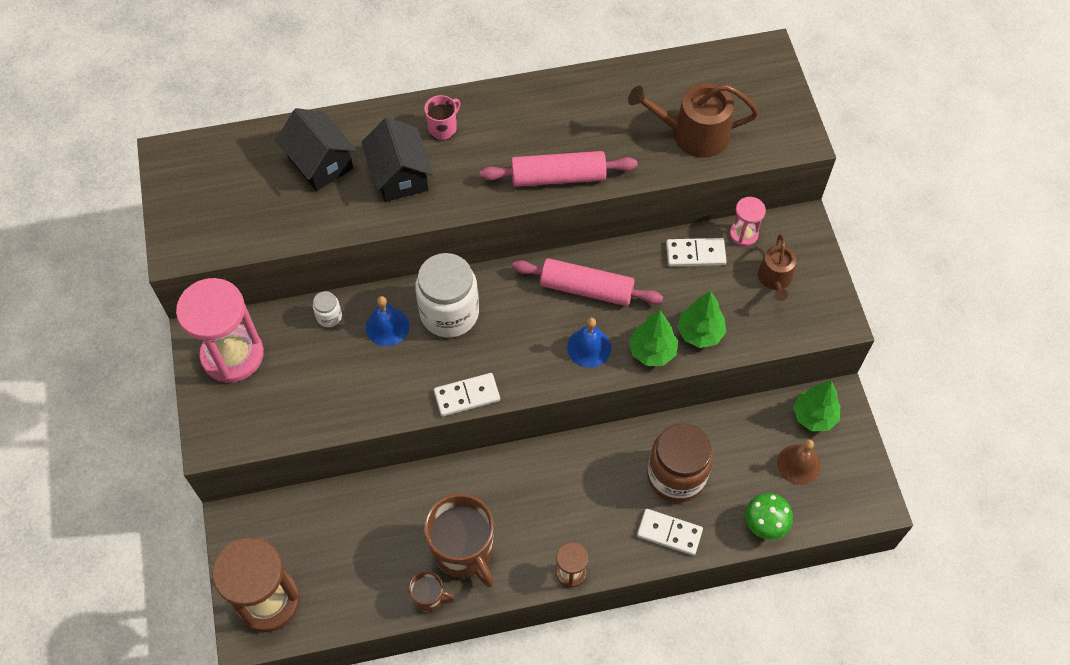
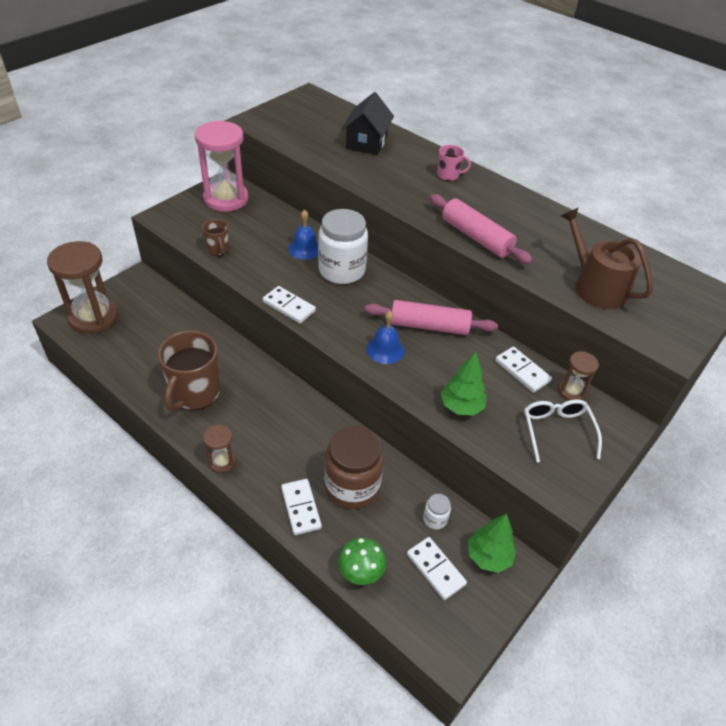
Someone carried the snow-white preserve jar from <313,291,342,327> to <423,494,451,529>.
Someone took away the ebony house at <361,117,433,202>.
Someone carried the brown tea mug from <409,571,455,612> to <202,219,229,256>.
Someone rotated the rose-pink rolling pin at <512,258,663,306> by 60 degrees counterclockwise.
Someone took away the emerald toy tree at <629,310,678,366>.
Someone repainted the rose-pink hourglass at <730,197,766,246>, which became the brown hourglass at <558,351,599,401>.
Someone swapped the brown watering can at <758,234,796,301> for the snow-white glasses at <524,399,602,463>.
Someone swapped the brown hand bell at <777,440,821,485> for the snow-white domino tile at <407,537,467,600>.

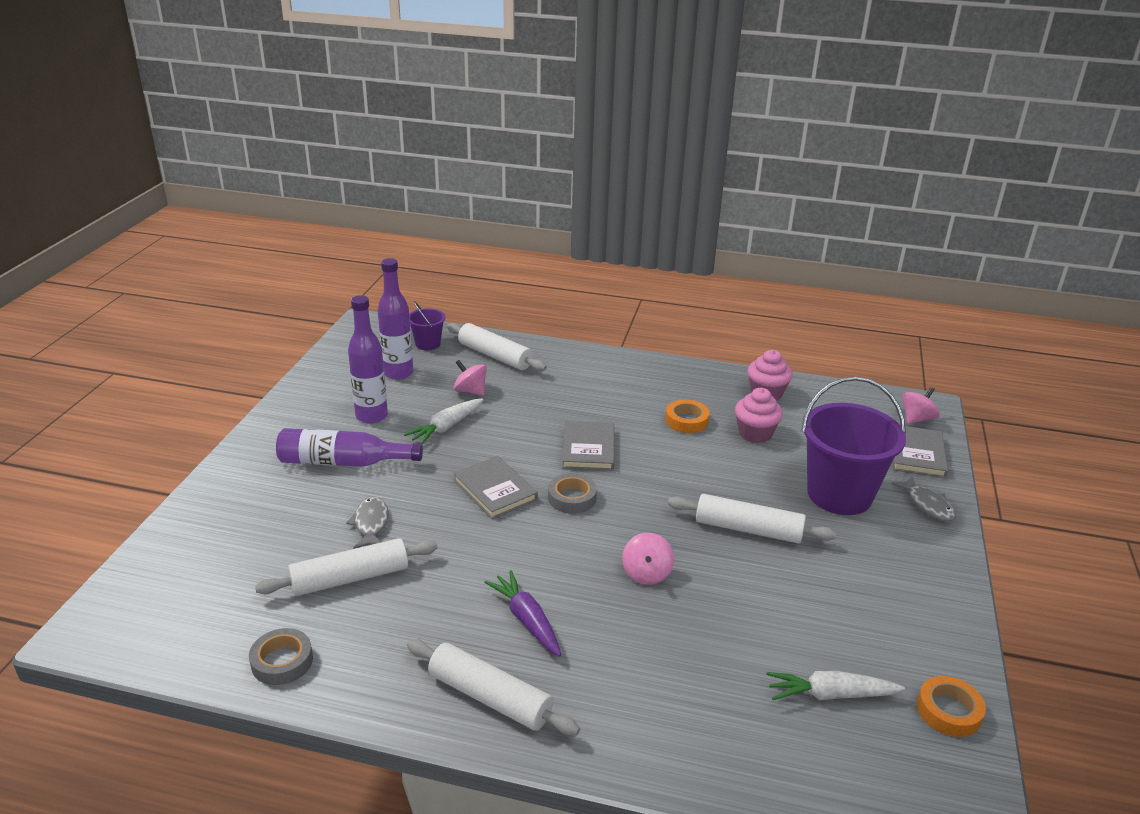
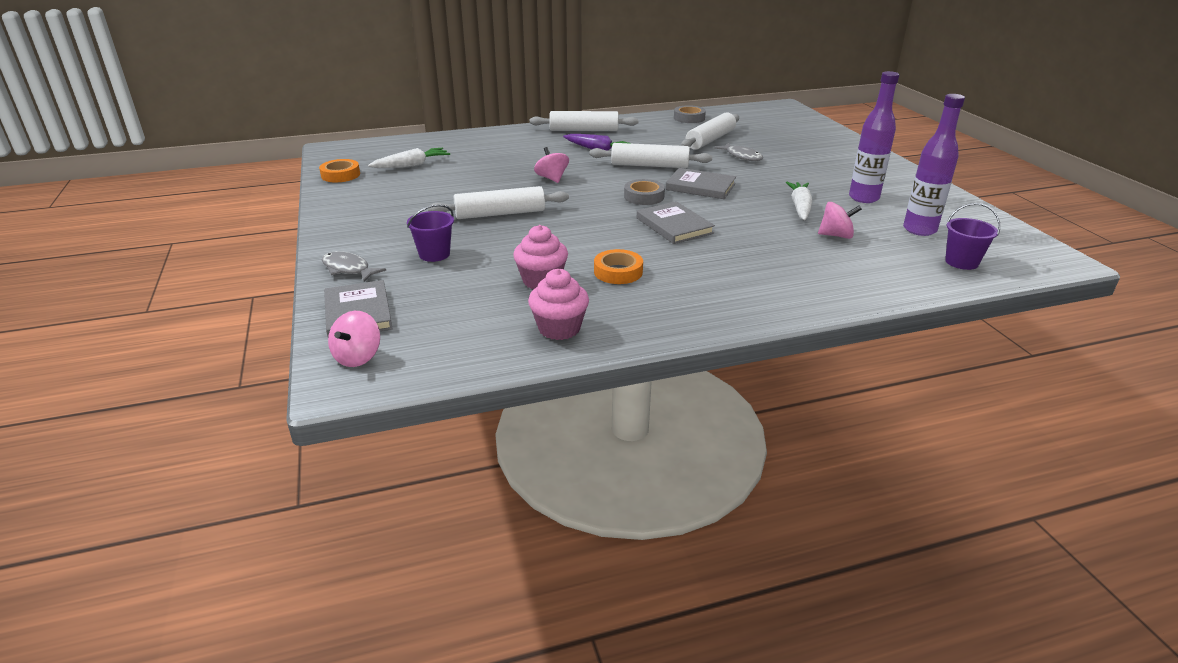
Someone took away the royal purple bottle at <276,428,423,467>.
Someone carried the snow-white rolling pin from <447,323,547,371> to <589,143,712,168>.
Someone scaled the royal purple pail at <801,376,906,515> by 0.48.

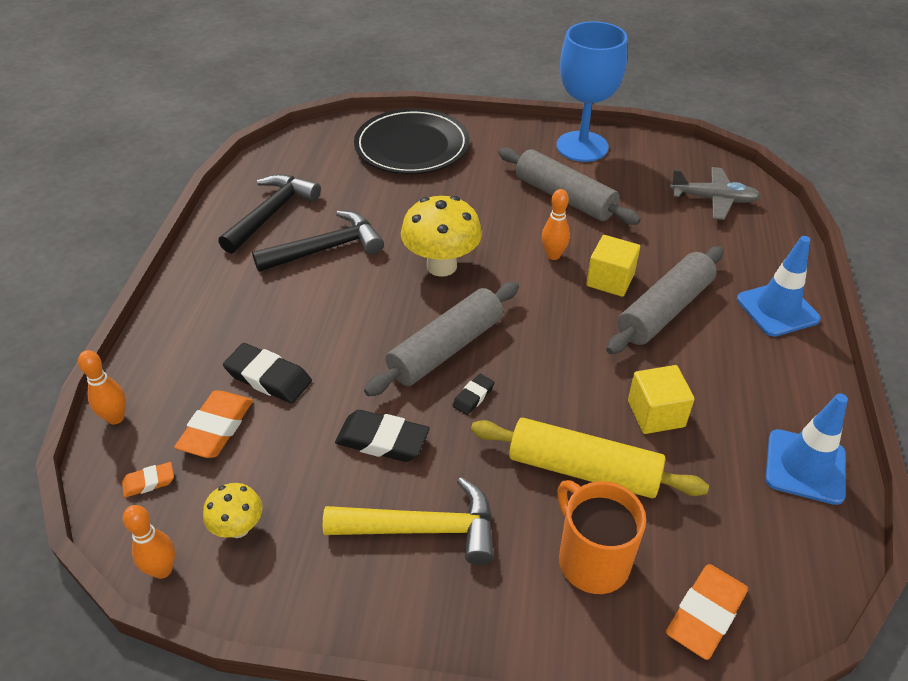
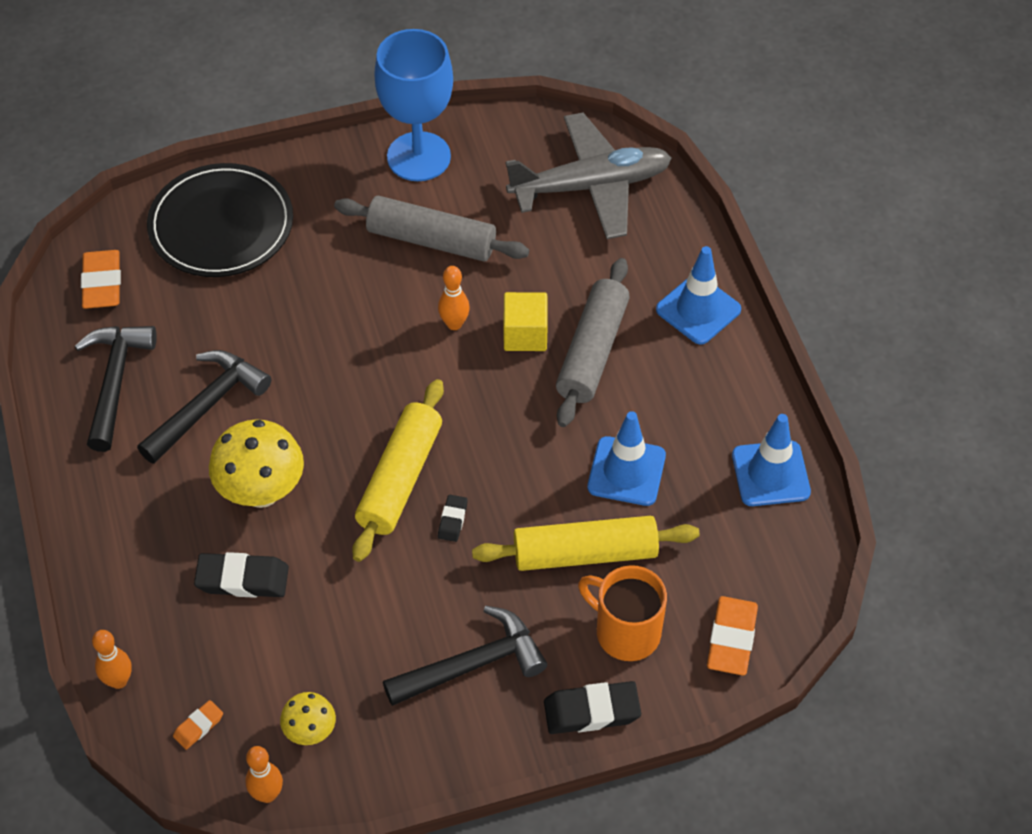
Someone carried the bright orange gum eraser from <174,390,253,458> to <81,250,121,309>.
Someone repainted the bright yellow claw hammer at <323,477,494,565>, which became the ebony claw hammer at <383,606,547,706>.
Someone carried the ebony gum eraser from <335,410,430,462> to <544,681,641,734>.
Someone repainted the grey rolling pin at <364,282,519,396>, which became the bright yellow rolling pin at <352,379,444,562>.
Someone carried the bright yellow fungus from <401,196,482,277> to <209,419,304,508>.
Someone swapped the bright yellow solid cube at <628,365,695,434> for the royal blue safety cone at <587,411,666,506>.
Someone scaled the grey plane at <670,167,761,220> by 1.66.

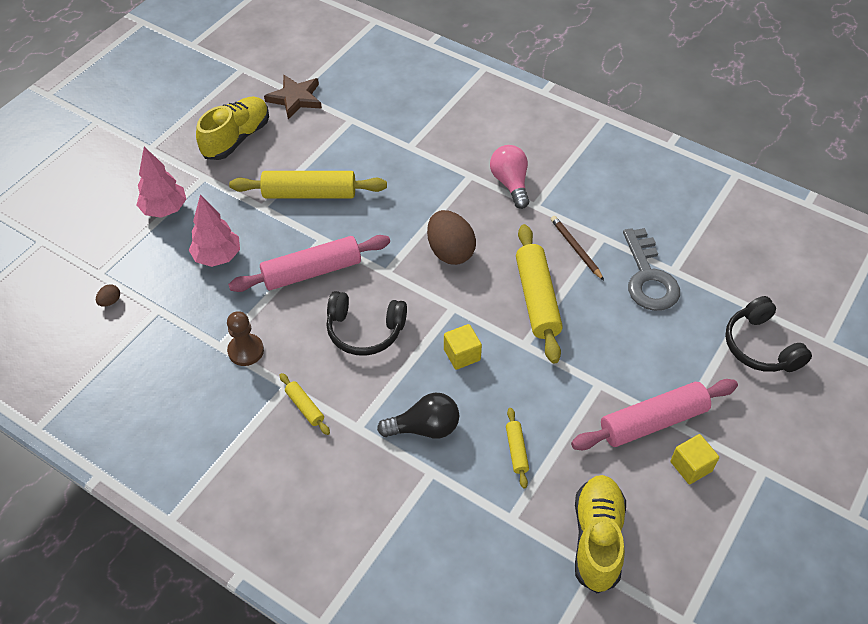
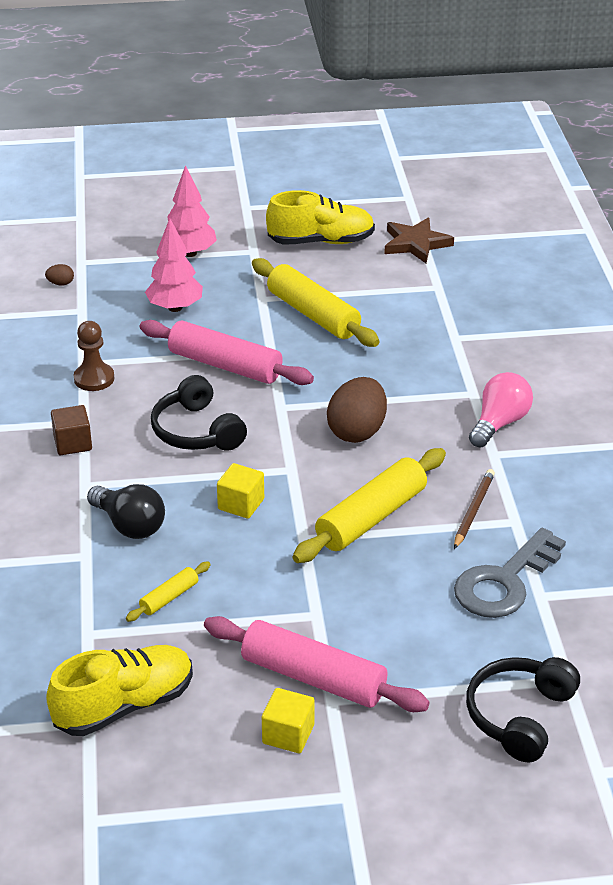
Someone swapped the bright yellow rolling pin at <279,373,330,435> for the brown solid cube at <51,405,92,455>.

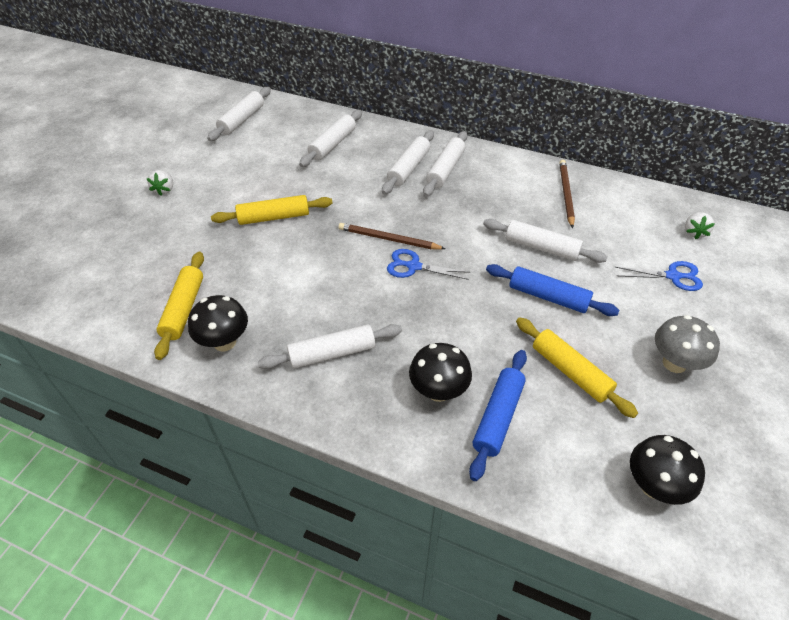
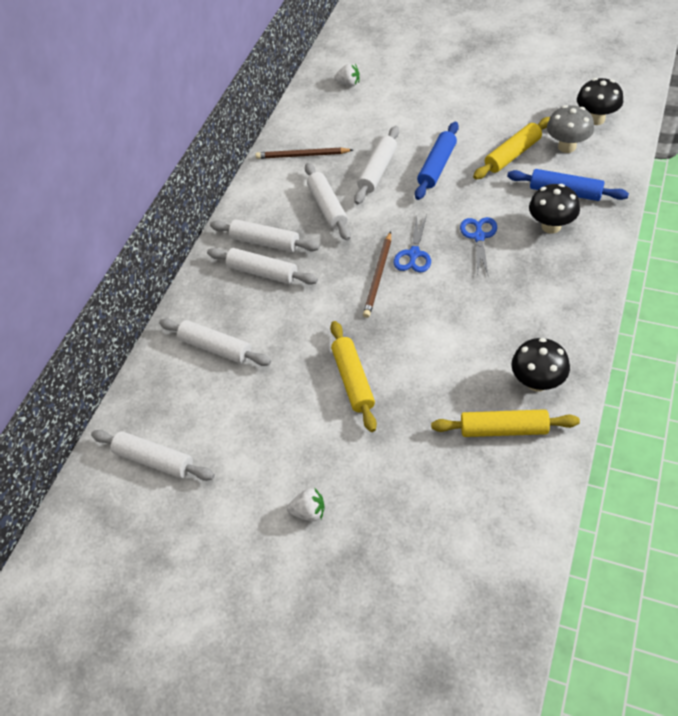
Someone carried the snow-white rolling pin from <258,324,402,369> to <305,163,351,241>.
Someone carried the royal blue pair of scissors from <615,261,703,291> to <460,217,497,276>.
Someone carried the grey fungus from <655,315,720,373> to <547,105,594,153>.

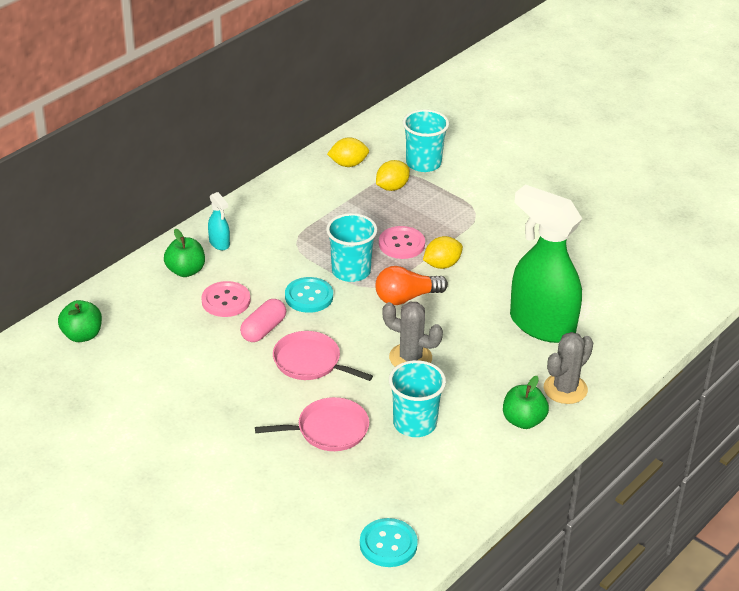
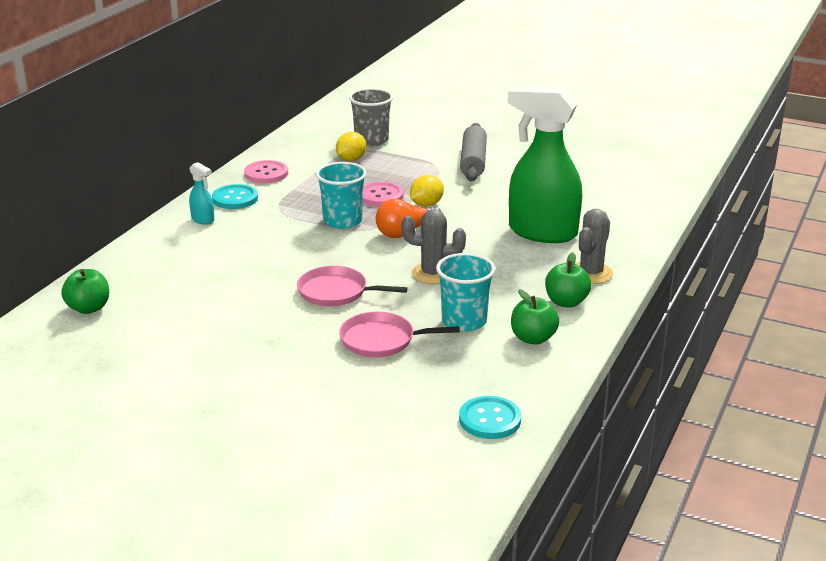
Someone carried the emerald apple fruit from <164,229,205,277> to <511,289,560,345>.
Someone carried the rose-pink shirt button from <201,281,250,317> to <244,160,288,183>.
Someone took away the rose-pink pill at <240,299,286,342>.
Someone rotated the rose-pink skillet at <255,397,369,451> by 150 degrees counterclockwise.
Someone carried the turquoise shirt button from <285,277,333,313> to <212,184,258,209>.
Someone took away the bright yellow toy lemon at <327,137,369,167>.
Someone repainted the turquoise beaker at <403,109,449,172>, which became the grey beaker at <349,88,393,146>.
Someone put down the grey rolling pin at <460,123,487,181>.

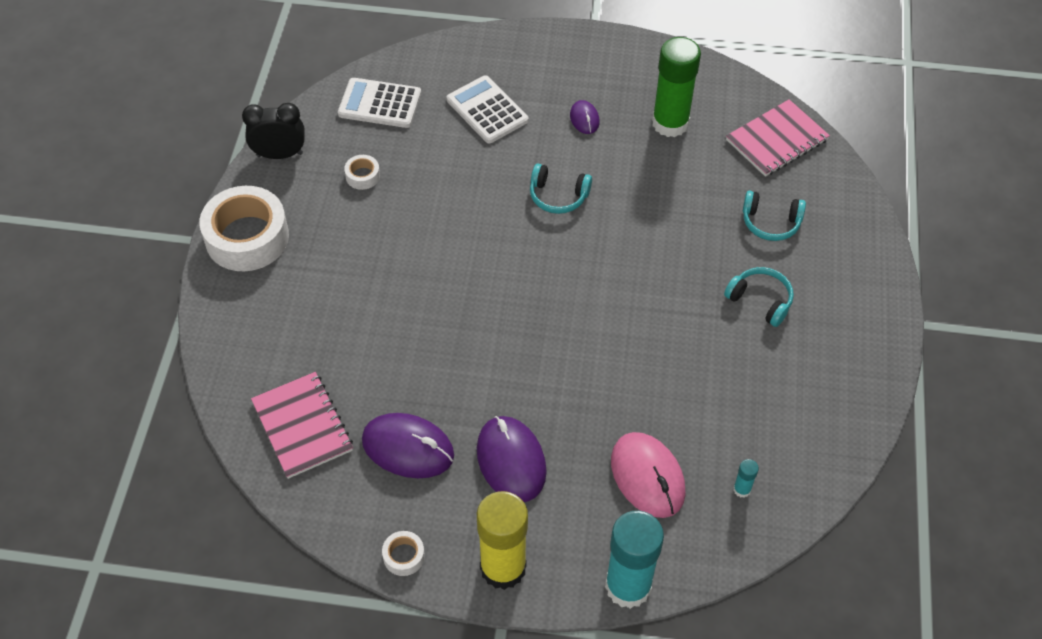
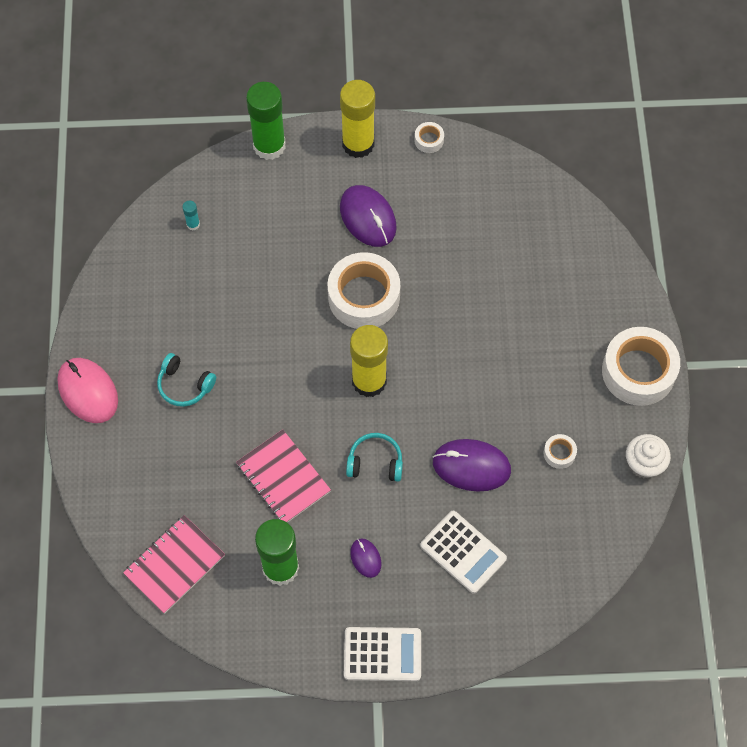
Someone swapped the ebony bedside clock at <242,103,305,159> for the snow-white muffin at <626,434,671,478>.
Someone carried the rose-pink exercise book from <251,372,353,479> to <236,429,331,523>.
Someone carried the snow-white calculator from <338,78,421,128> to <344,627,421,681>.
Someone carried the royal purple PC mouse from <362,413,454,478> to <433,439,511,492>.
Someone repainted the turquoise glue at <605,511,664,609>, which became the emerald glue at <246,82,286,160>.
Someone carried the rose-pink PC mouse from <611,432,686,518> to <57,358,118,423>.
Someone took away the turquoise headset at <743,191,806,241>.
Someone put down the snow-white sticky tape at <327,252,400,329>.
Someone put down the bright yellow glue at <350,325,388,397>.

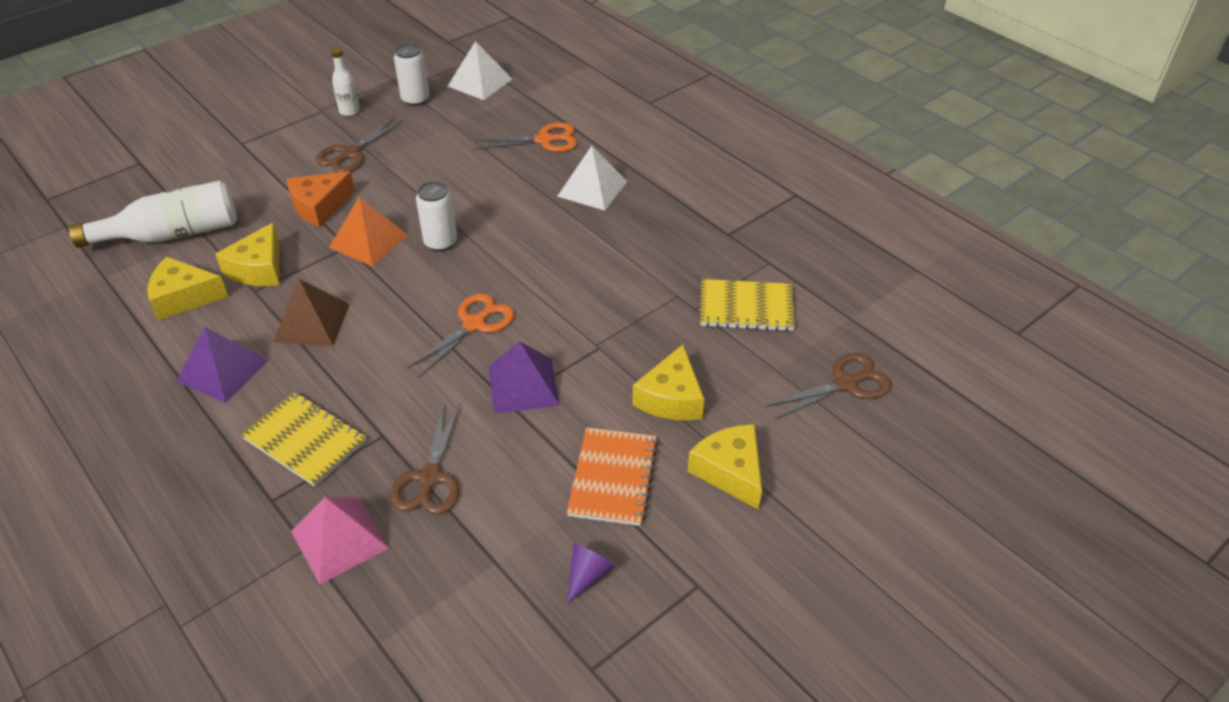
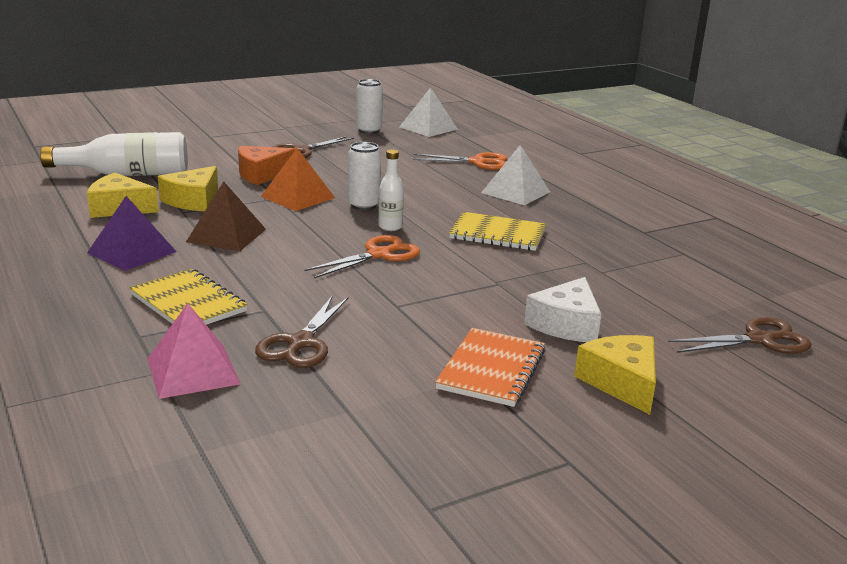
Someone carried the snow-white bottle from <331,48,360,116> to <378,150,404,231>.
Someone took away the royal purple pyramid at <489,341,560,414>.
Someone took away the royal purple cone at <567,543,615,604>.
Someone repainted the bright yellow cheese wedge at <632,344,704,421>, which became the snow-white cheese wedge at <524,277,601,342>.
Someone carried the bright yellow exercise book from <700,279,795,332> to <449,212,546,251>.

